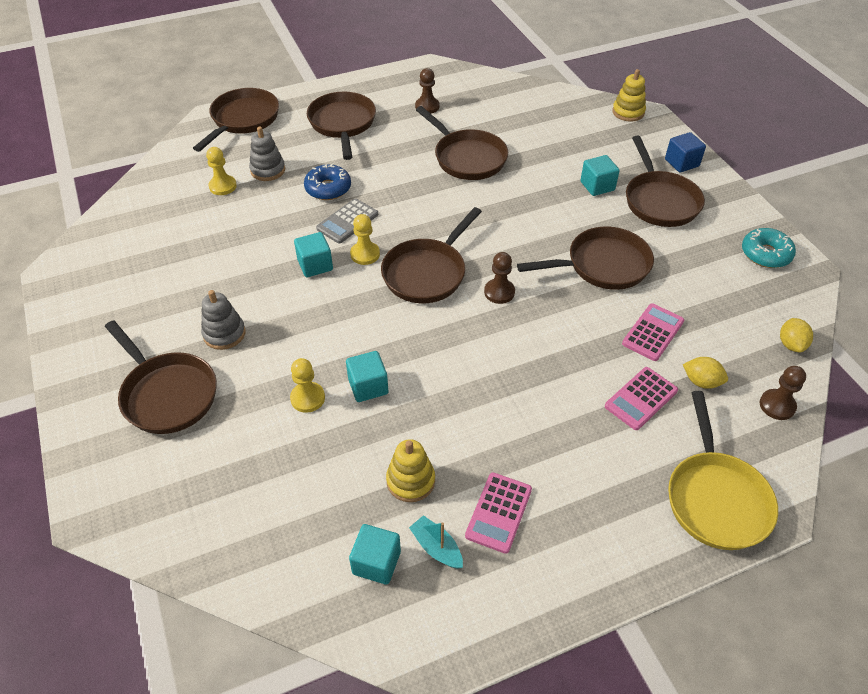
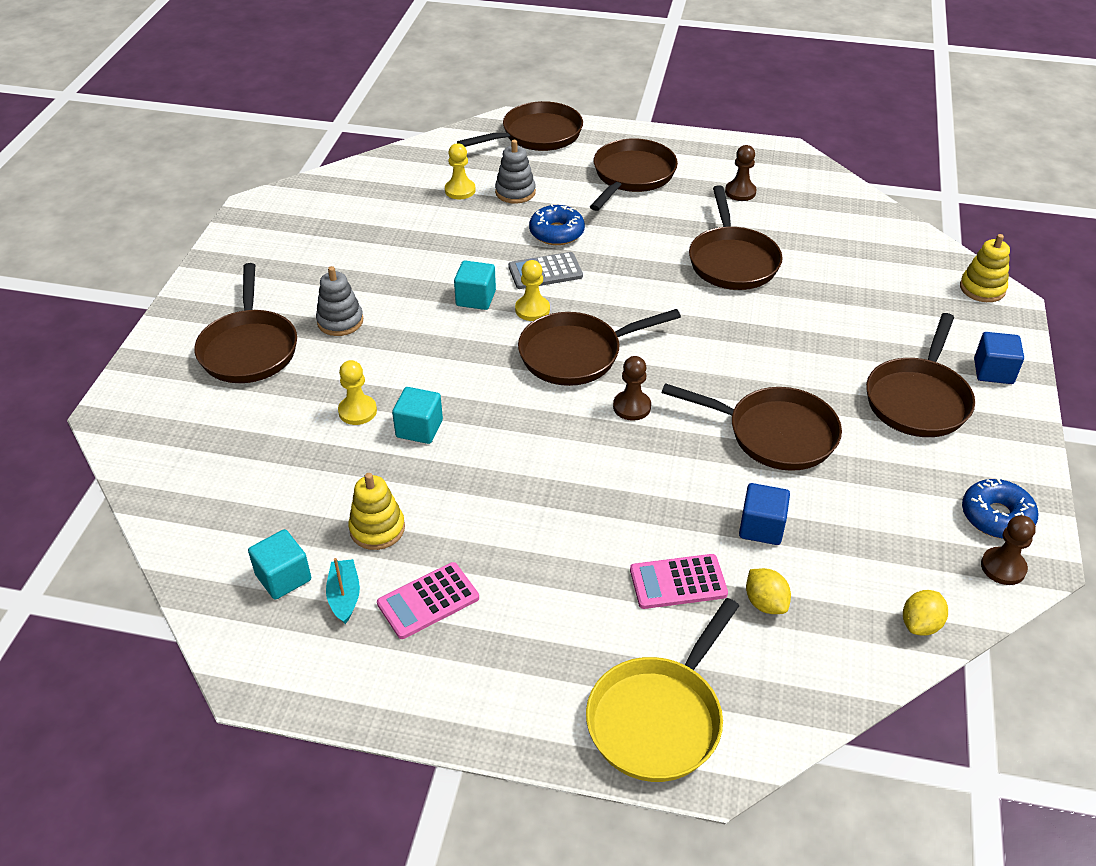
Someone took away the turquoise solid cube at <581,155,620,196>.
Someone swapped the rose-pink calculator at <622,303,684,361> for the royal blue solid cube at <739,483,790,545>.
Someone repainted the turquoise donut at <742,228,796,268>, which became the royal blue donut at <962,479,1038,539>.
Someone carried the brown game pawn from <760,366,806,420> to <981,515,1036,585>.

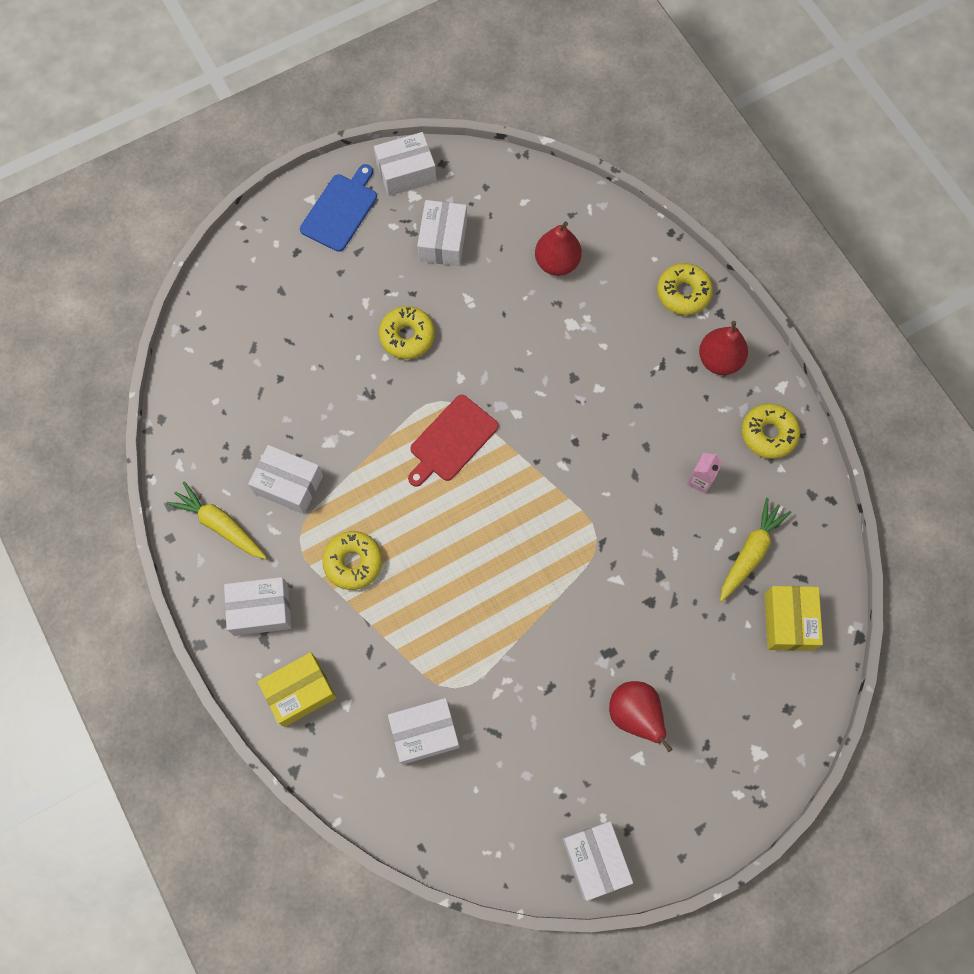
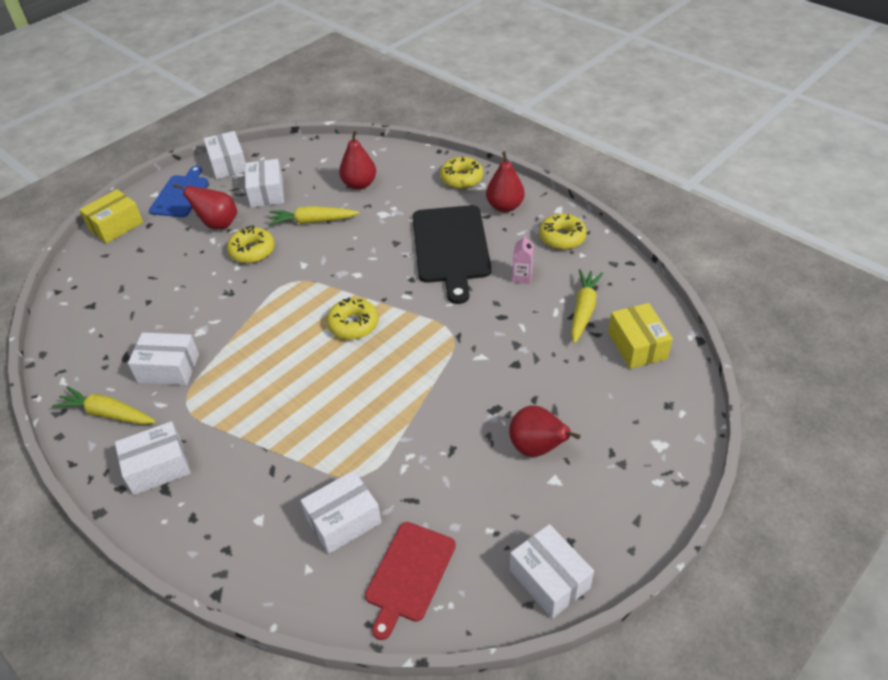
Someone carried the bright yellow box from <258,652,337,727> to <79,189,143,244>.
Someone carried the bright yellow donut from <322,531,382,590> to <327,297,379,340>.
Someone rotated the snow-white box at <374,132,437,196> by 75 degrees counterclockwise.
Someone carried the red cutting board from <408,395,499,487> to <365,522,456,640>.
Someone put down the red pear at <173,183,237,229>.
Someone put down the bright yellow toy carrot at <268,206,359,226>.
Someone put down the ebony cutting board at <413,205,491,304>.

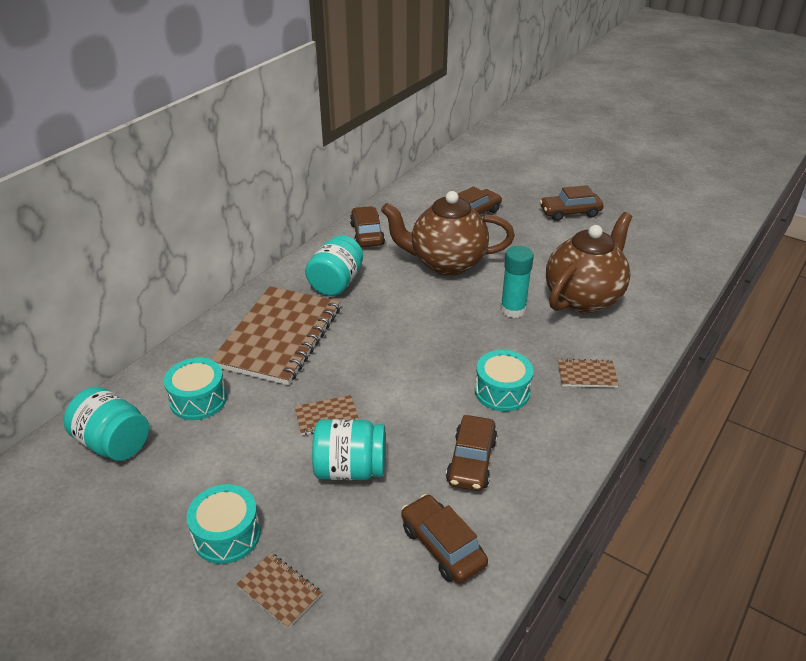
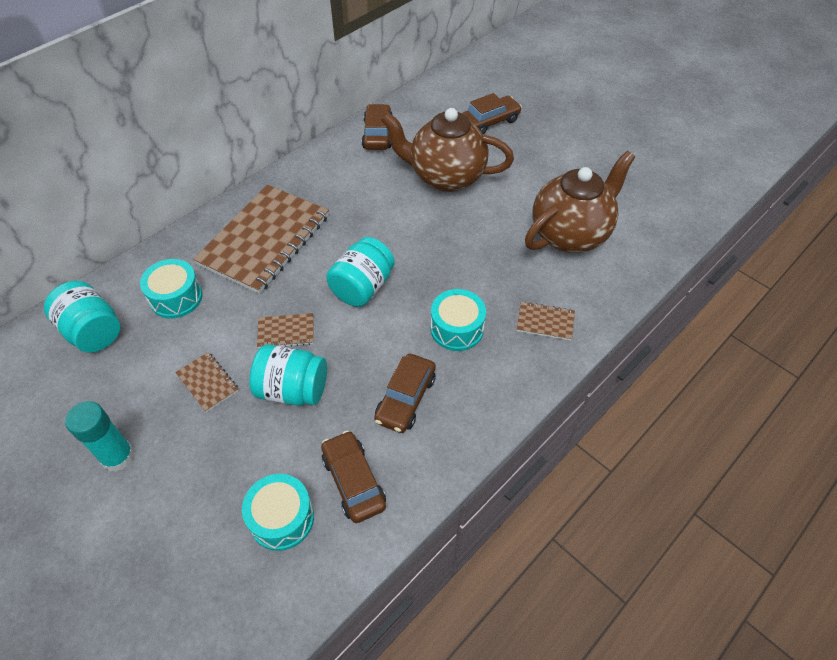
Someone carried the turquoise snare drum from <186,484,261,564> to <242,474,314,551>.
Someone carried the brown exercise book from <236,553,322,629> to <175,352,239,412>.
Someone carried the turquoise preserve jar from <305,235,363,296> to <326,237,395,307>.
Someone carried the turquoise glue from <500,246,534,318> to <65,401,134,472>.
Someone took away the brown automobile at <540,185,603,221>.

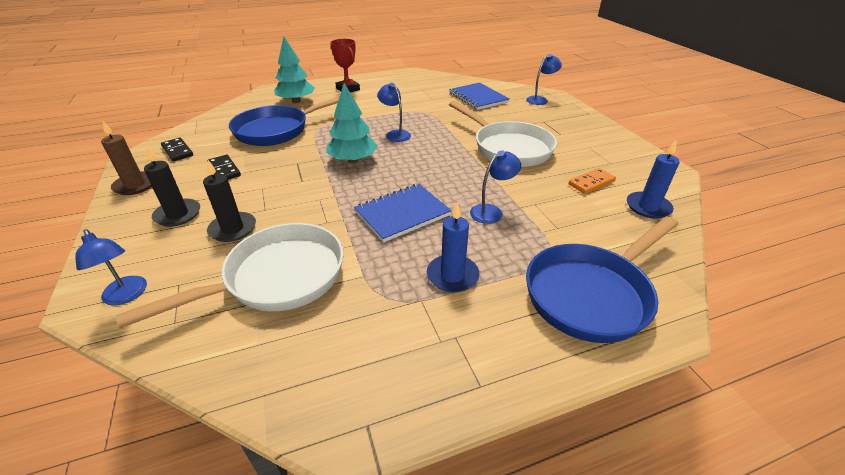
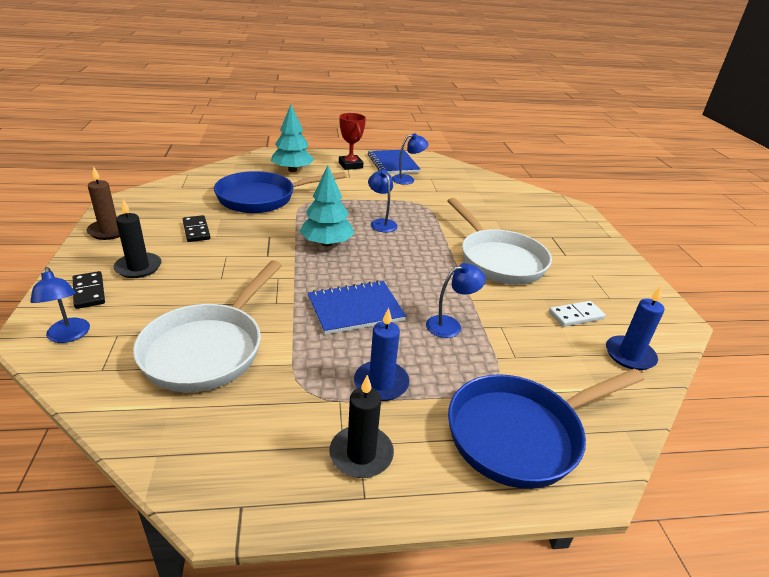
Someone rotated the snow-white skillet at <115,223,344,328> by 135 degrees clockwise.
Someone carried the ebony domino tile from <161,138,193,161> to <73,271,105,309>.
Someone carried the ebony wax candle from <203,159,256,242> to <329,375,394,478>.
Someone carried the royal blue exercise book from <449,83,510,110> to <368,150,420,174>.
Someone carried the royal blue reading lamp from <526,54,562,105> to <392,133,428,185>.
Someone repainted the bright orange domino tile at <569,168,616,194>, which became the snow-white domino tile at <549,301,606,327>.

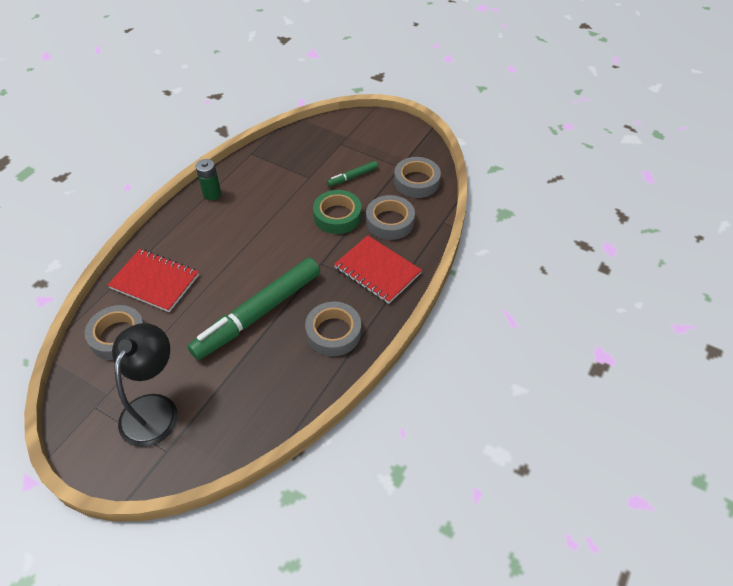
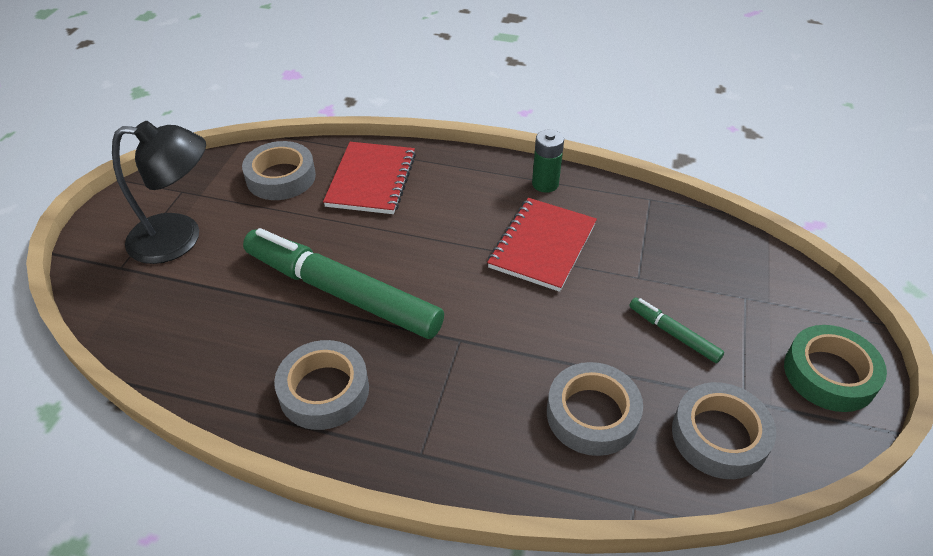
Someone carried the emerald sticky tape from <313,190,362,234> to <784,325,887,412>.
Someone carried the red exercise book from <334,235,422,304> to <487,198,597,292>.

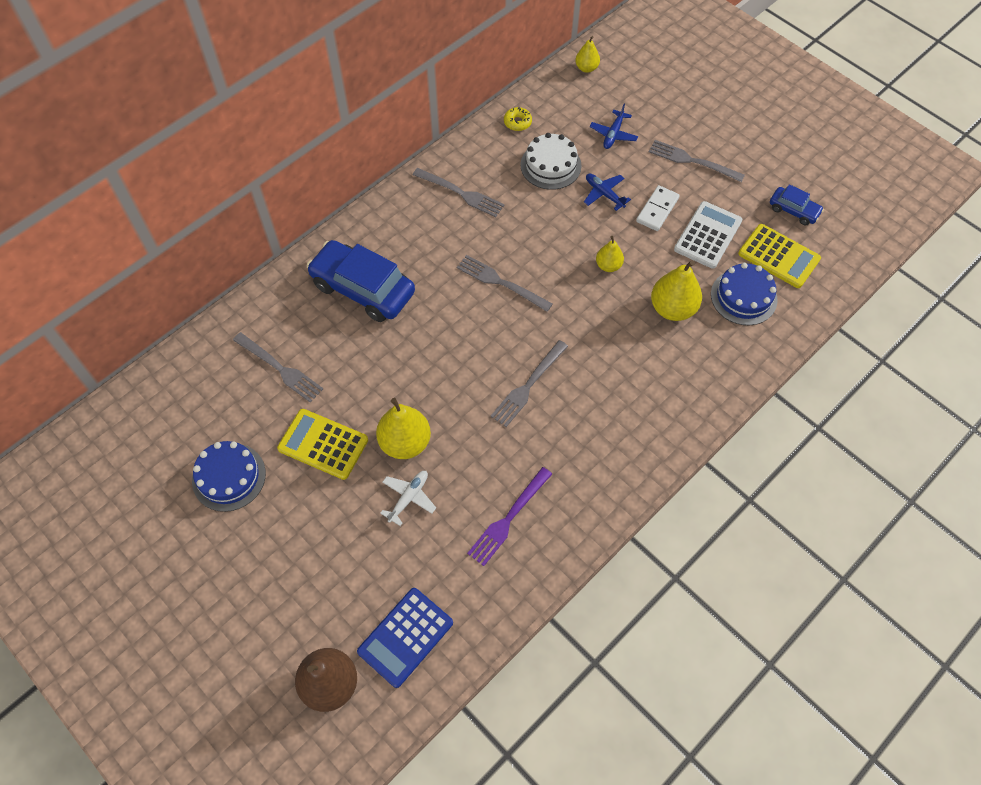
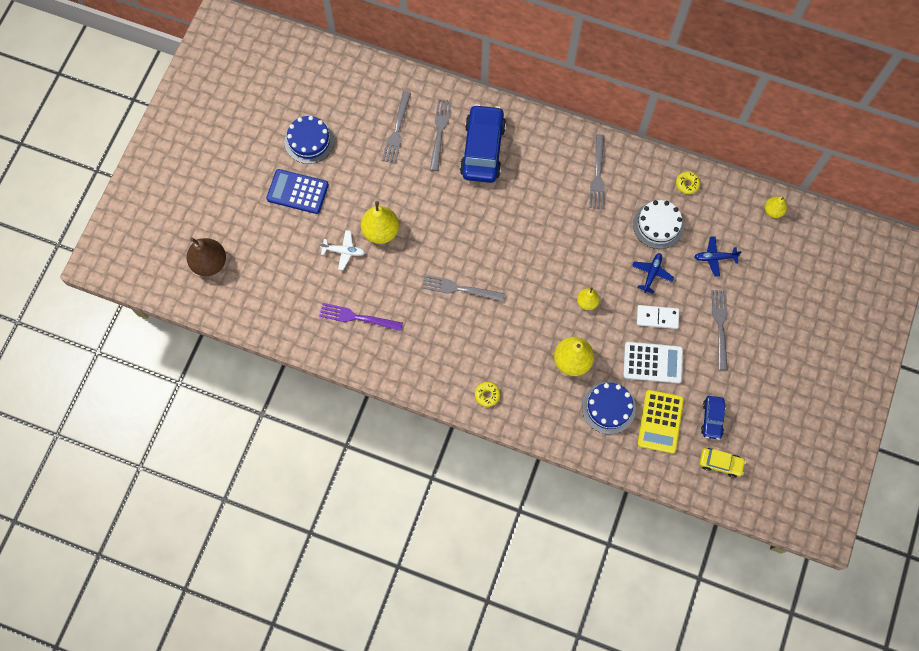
Someone took away the bright yellow calculator at <277,409,368,480>.
Someone carried the royal blue calculator from <357,588,453,688> to <266,169,329,214>.
Someone carried the grey dinner fork from <457,255,553,312> to <430,99,452,171>.
Someone put down the bright yellow donut at <475,382,500,407>.
Someone put down the bright yellow automobile at <699,448,746,478>.

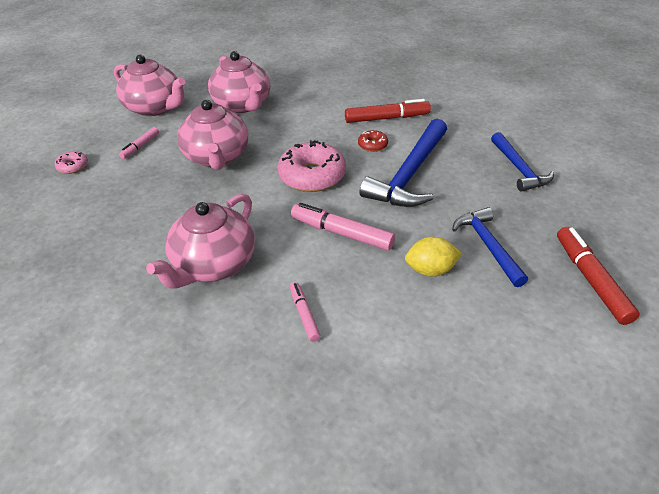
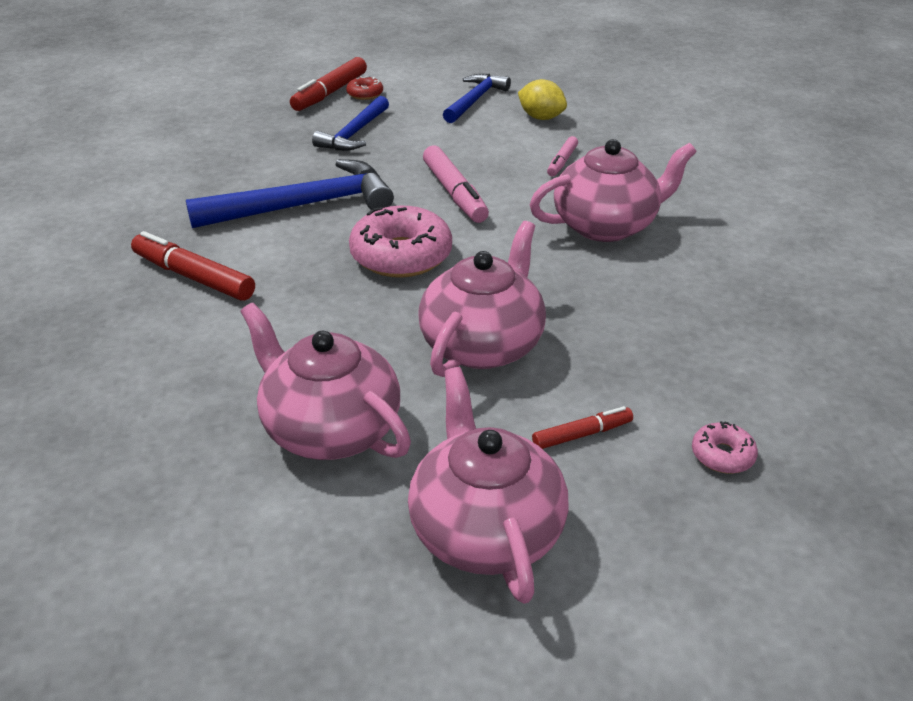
Someone repainted the rose-pink marker at <119,127,159,159>, which became the red marker at <532,406,633,449>.
Someone rotated the rose-pink china teapot at <208,51,270,113> by 60 degrees counterclockwise.
Someone carried the red donut from <358,130,388,152> to <346,76,383,100>.
Someone carried the bright yellow toy lemon from <405,237,462,277> to <518,79,567,120>.
Someone carried the royal blue claw hammer from <491,132,554,192> to <443,74,511,123>.

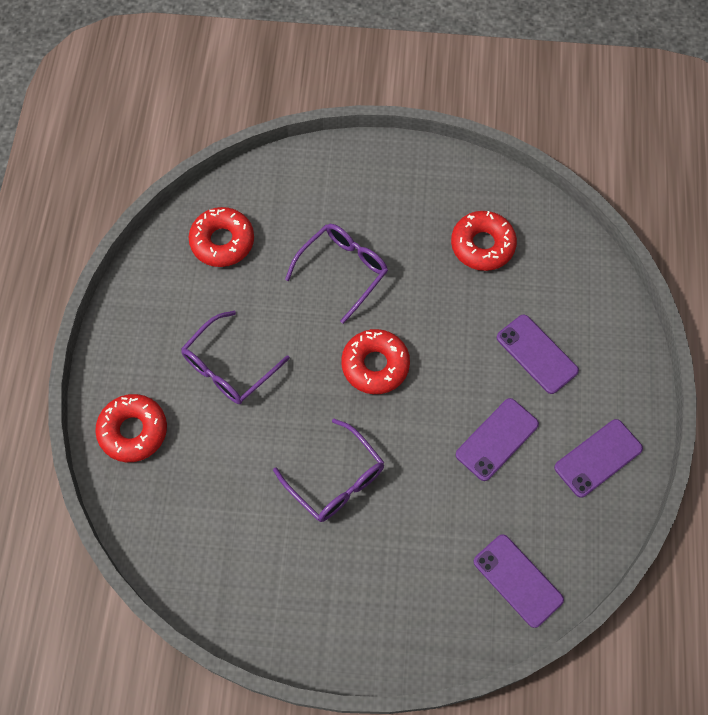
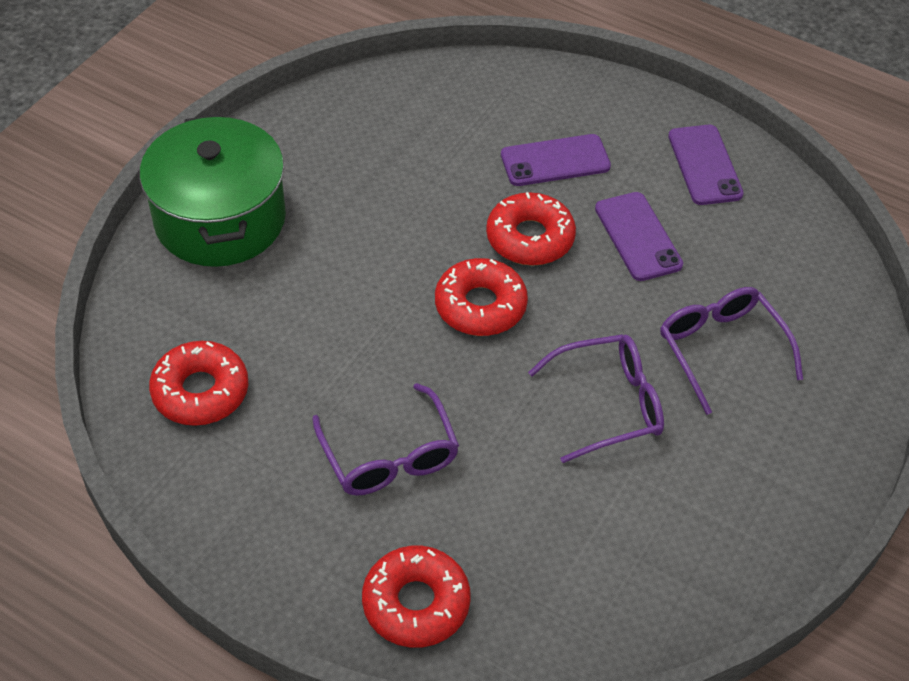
Someone carried the royal purple glasses from <285,224,388,324> to <660,287,803,415>.
Someone carried the red donut from <451,211,517,271> to <486,192,576,266>.
Someone took away the royal purple smartphone at <473,534,564,628>.
Someone put down the emerald cooking pot at <140,114,286,267>.

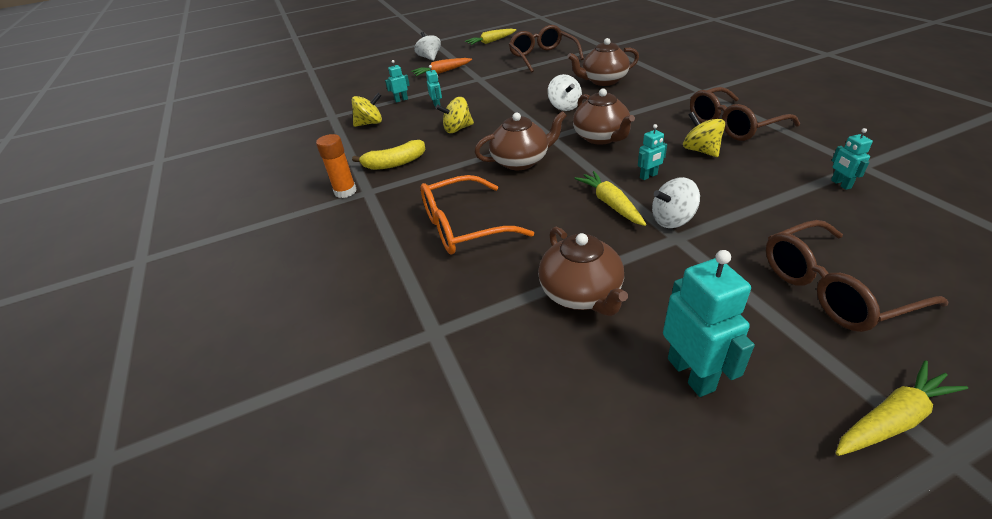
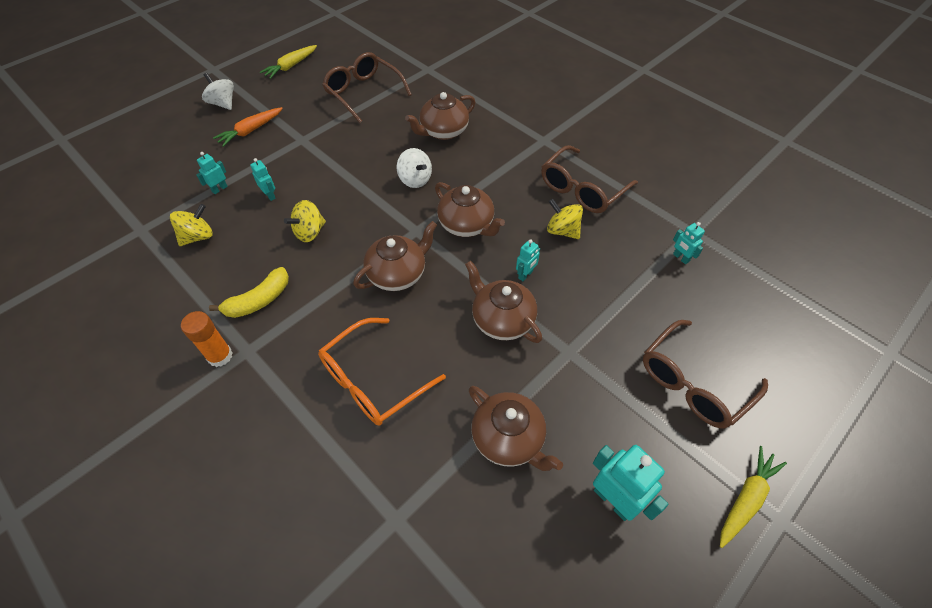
Someone swapped the bright yellow toy carrot at <574,171,646,226> for the brown china teapot at <465,261,542,343>.
Someone took away the snow-white spinning top at <652,177,700,228>.

